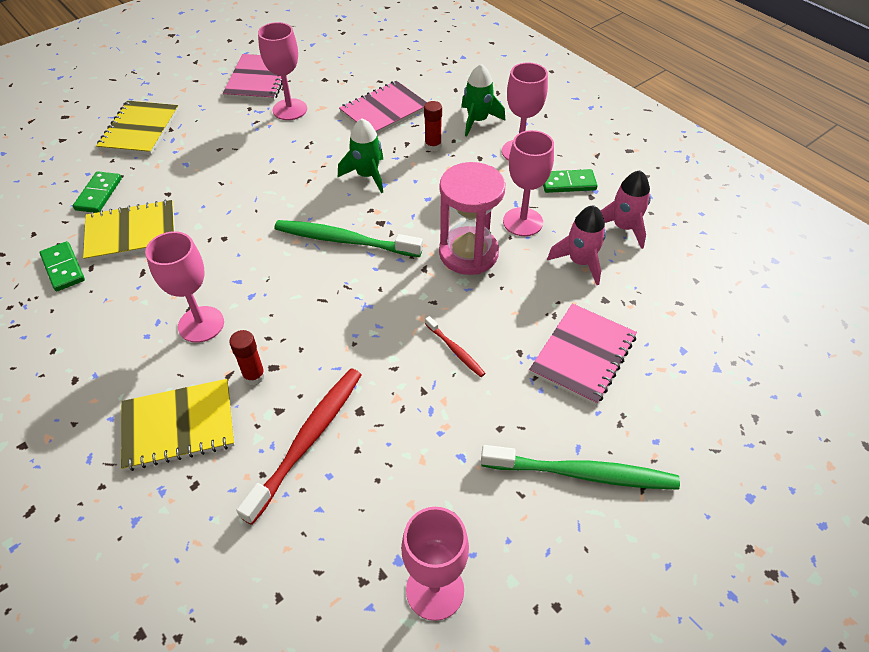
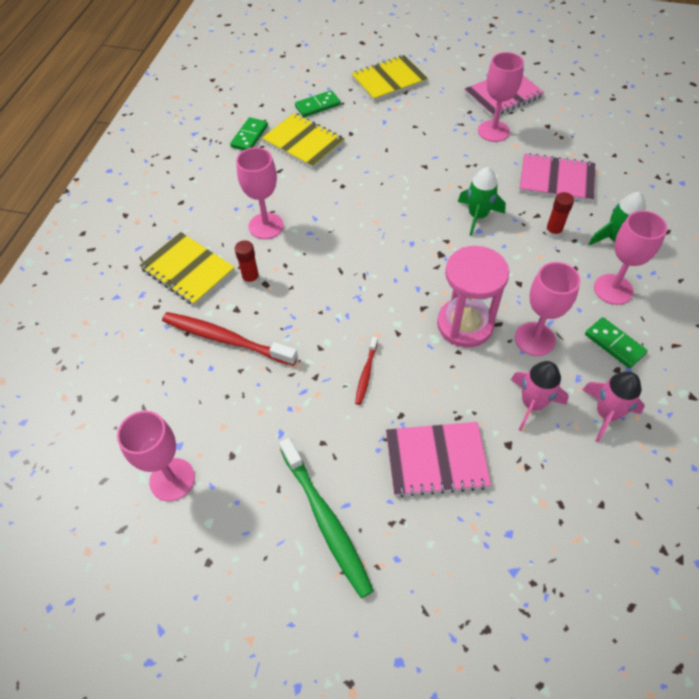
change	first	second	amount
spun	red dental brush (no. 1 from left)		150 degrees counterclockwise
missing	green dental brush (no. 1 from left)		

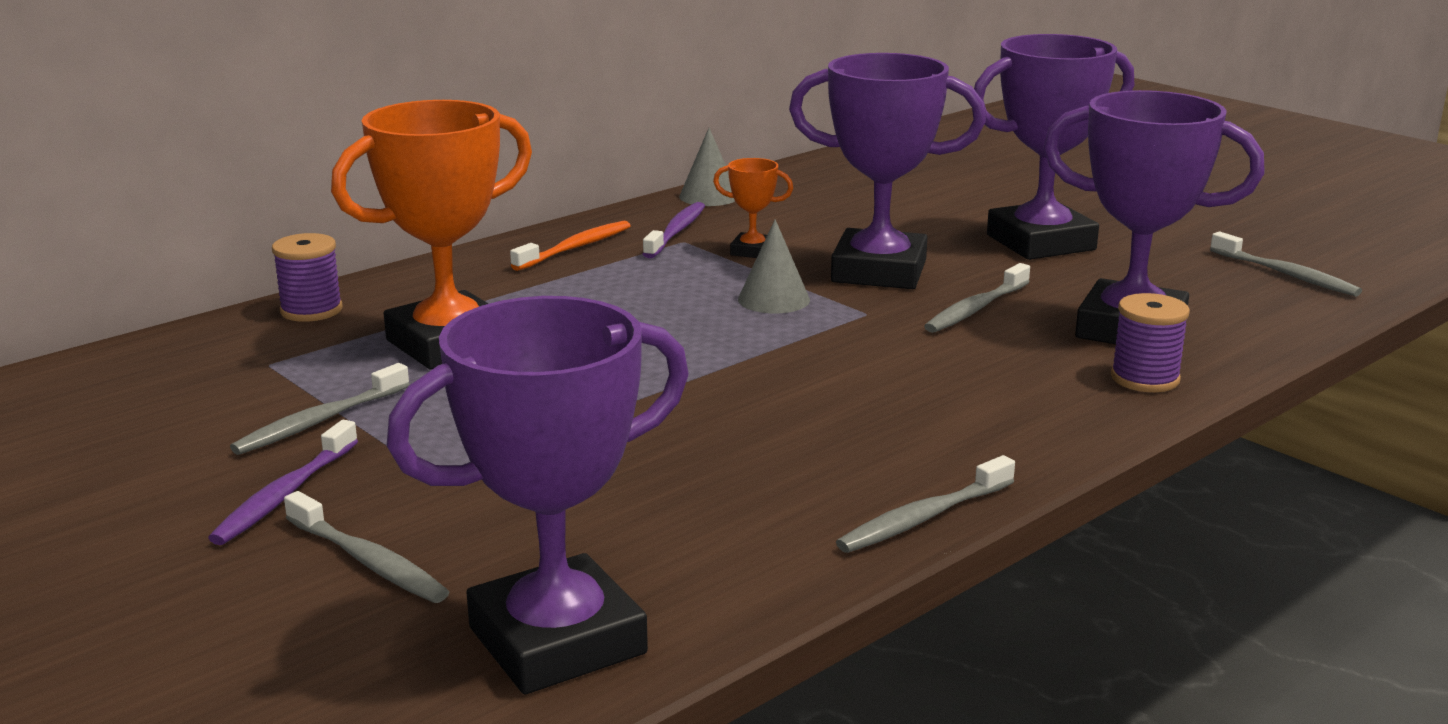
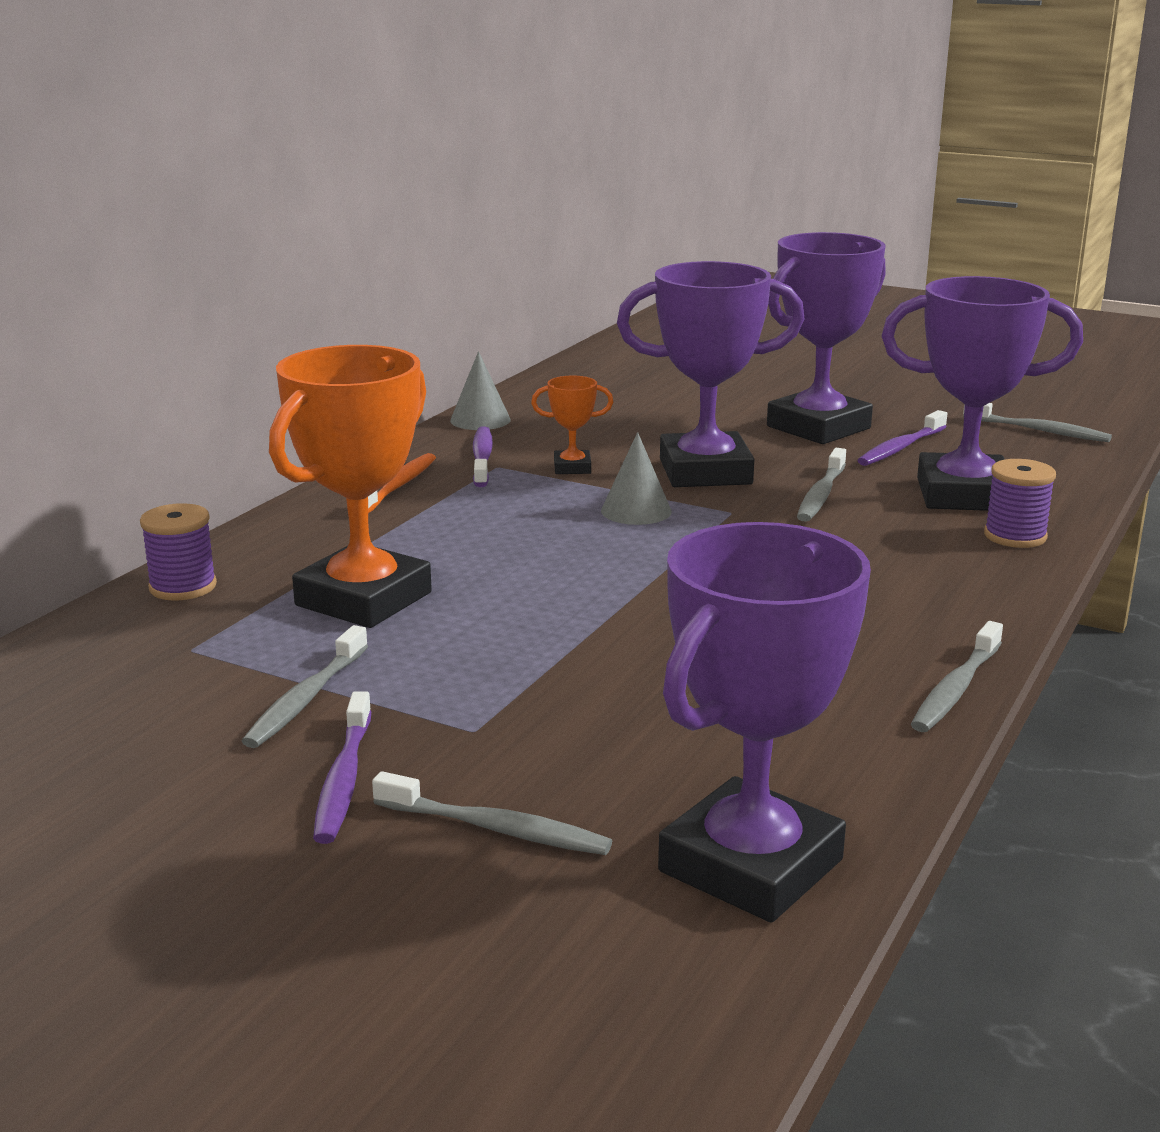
change	first	second	amount
appeared		royal purple dental brush (no. 3 from left)	

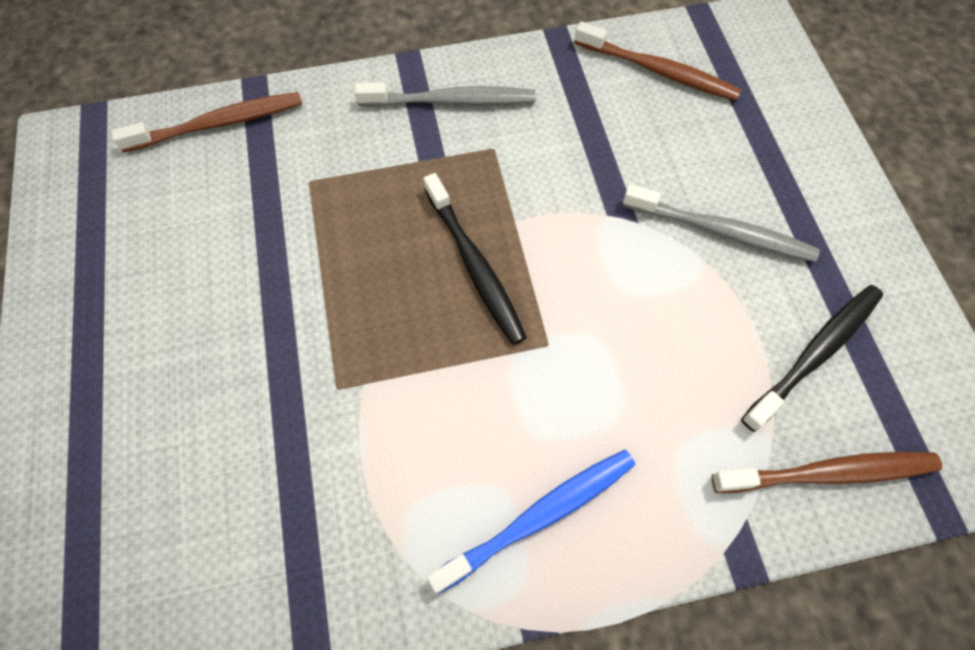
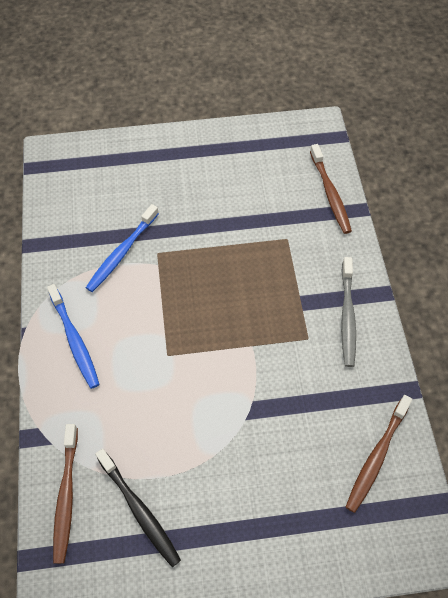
change	first	second	amount
missing	ebony dental brush (no. 1 from left)		
missing	grey dental brush (no. 2 from left)		
appeared		royal blue dental brush (no. 2 from left)	

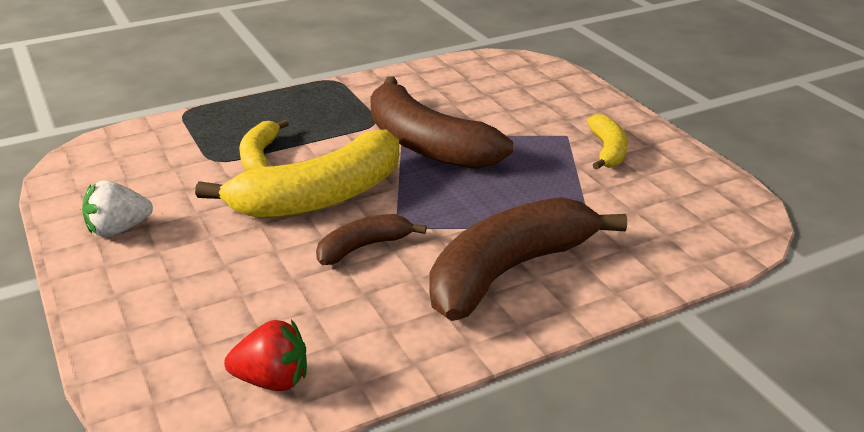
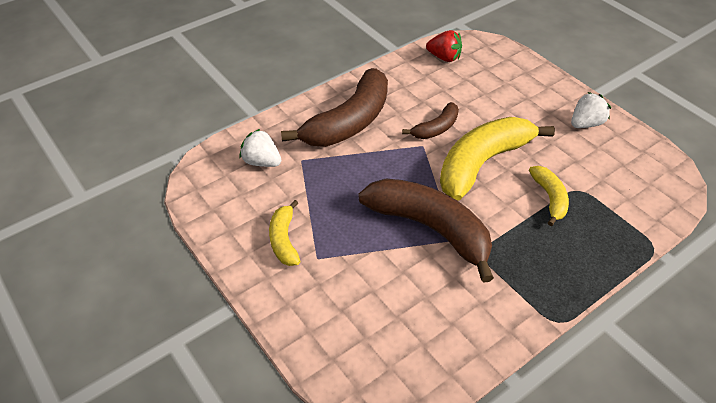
change	first	second	amount
spun	red berry		150 degrees counterclockwise
appeared		white berry (no. 1 from left)	

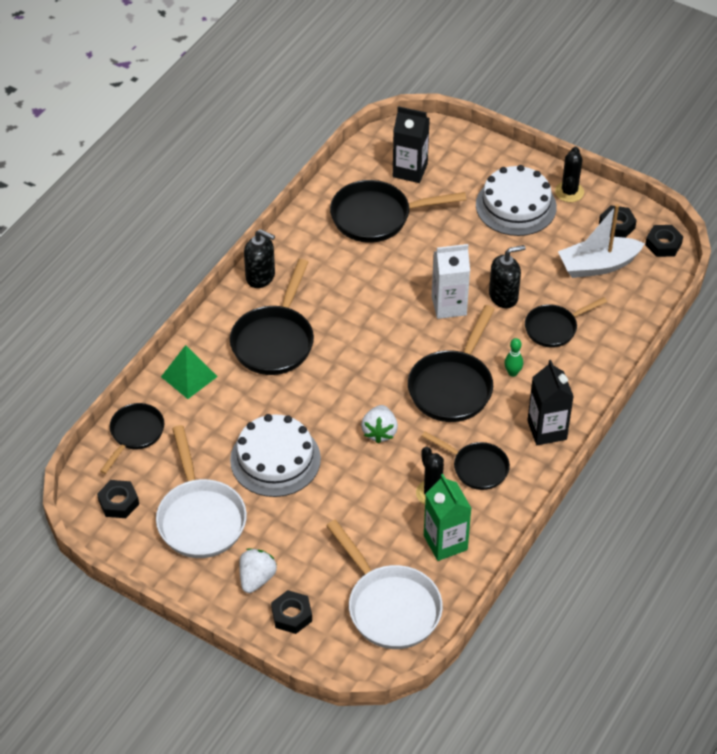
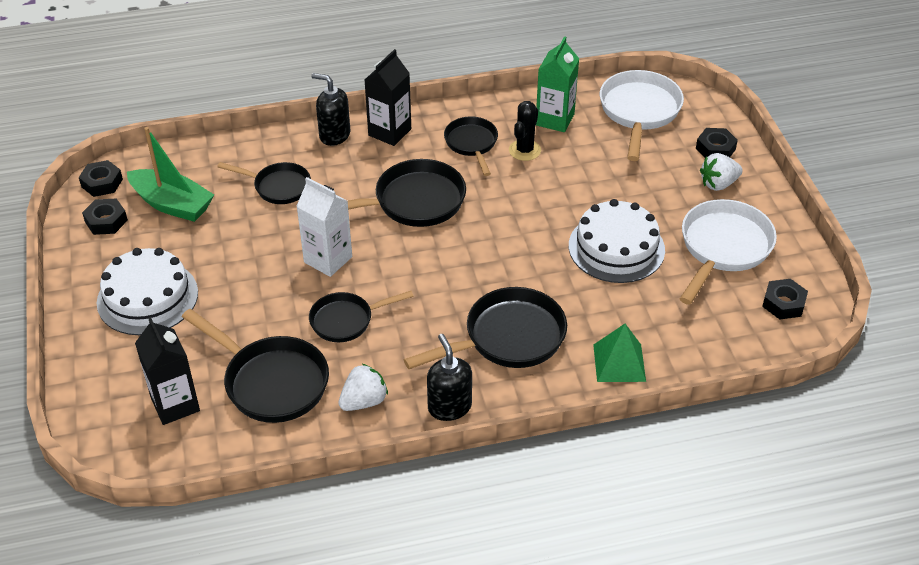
change	first	second	amount
relocated	ebony skillet (no. 1 from left in the first image)	ebony skillet (no. 3 from left)	
relocated	white berry (no. 2 from left in the first image)	white berry (no. 1 from left)	
relocated	ebony soap dispenser (no. 2 from left in the first image)	ebony soap dispenser (no. 1 from left)	
missing	green tenpin		
missing	ebony prickly plant (no. 2 from left)		
colour	white toy boat	green toy boat	

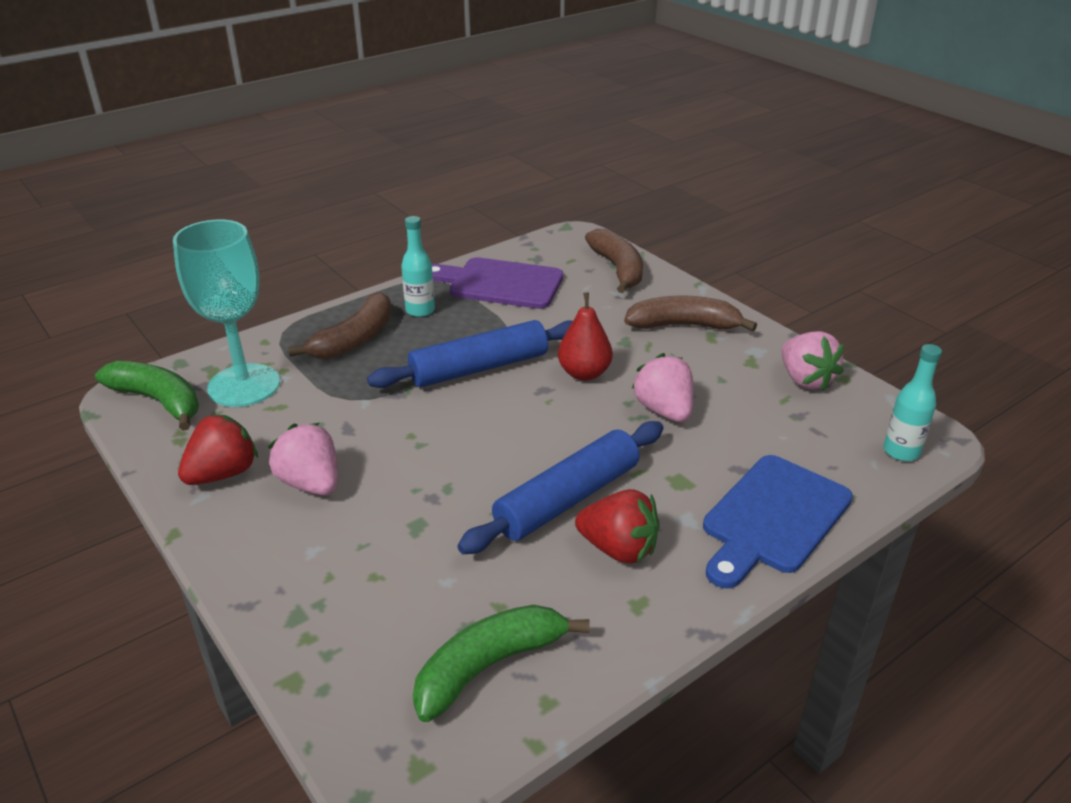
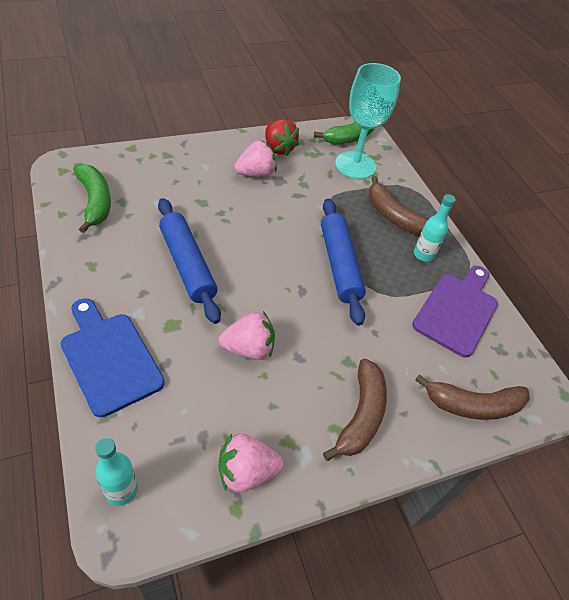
change	first	second	amount
missing	red toy pear		
missing	red berry (no. 2 from left)		

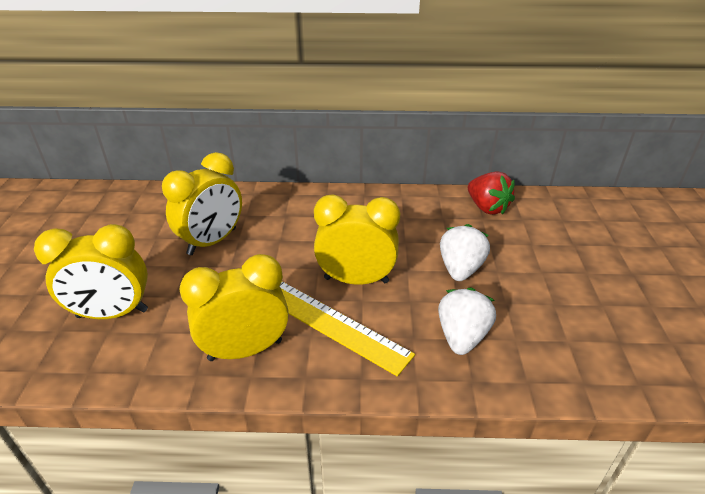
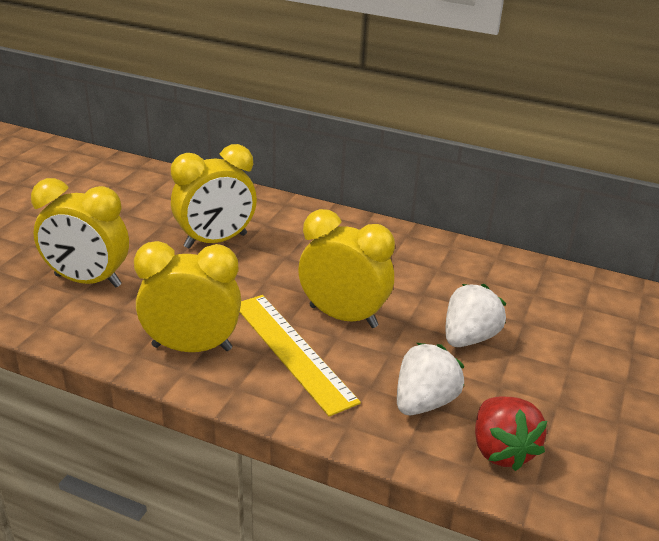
change	first	second	amount
relocated	red berry		

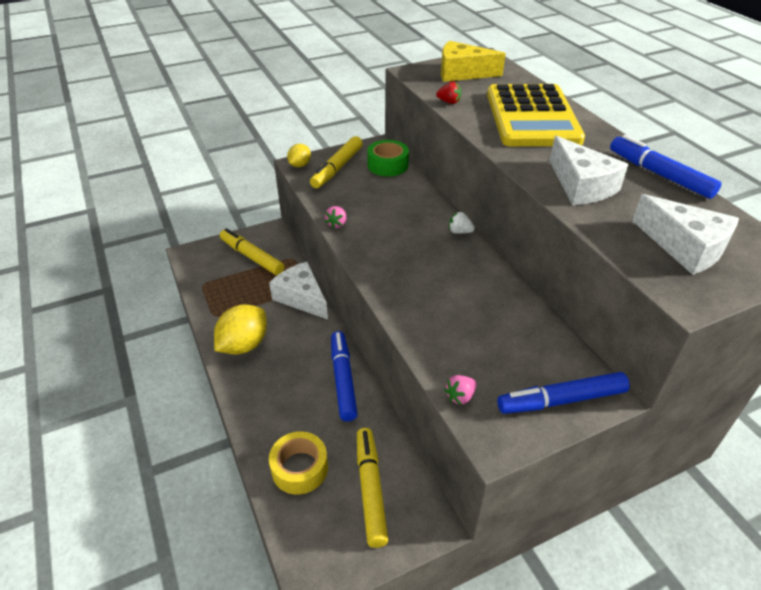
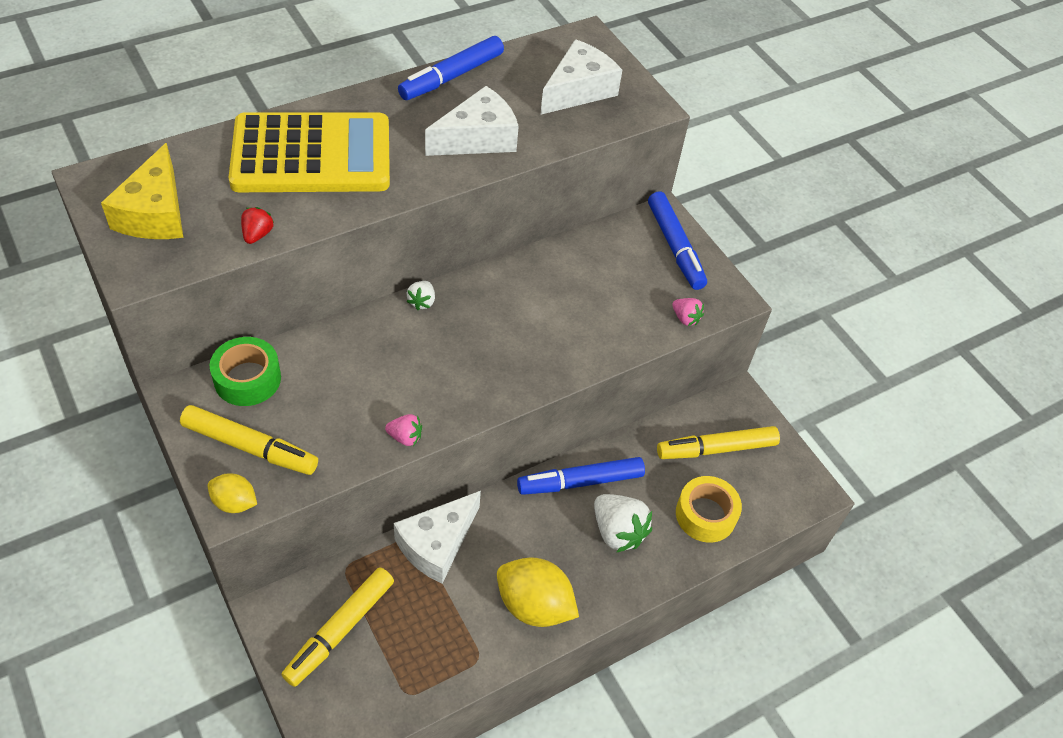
change	first	second	amount
appeared		white berry (no. 2 from left)	

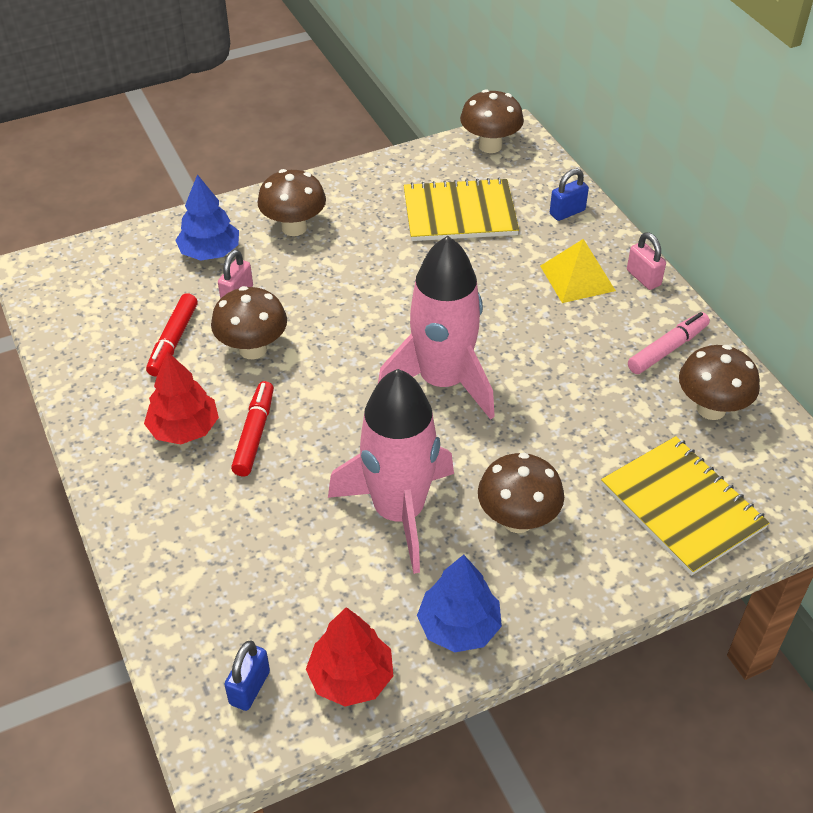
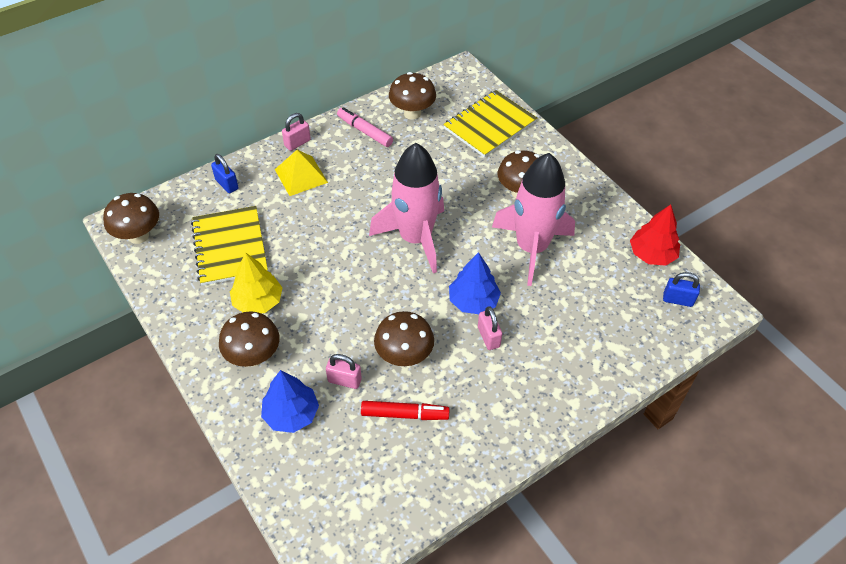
change	first	second	amount
missing	red tree (no. 1 from left)		
exchanged	red marker pen (no. 2 from left)	rose-pink small lock (no. 3 from left)	
relocated	royal blue tree (no. 2 from left)		
appeared		yellow tree	

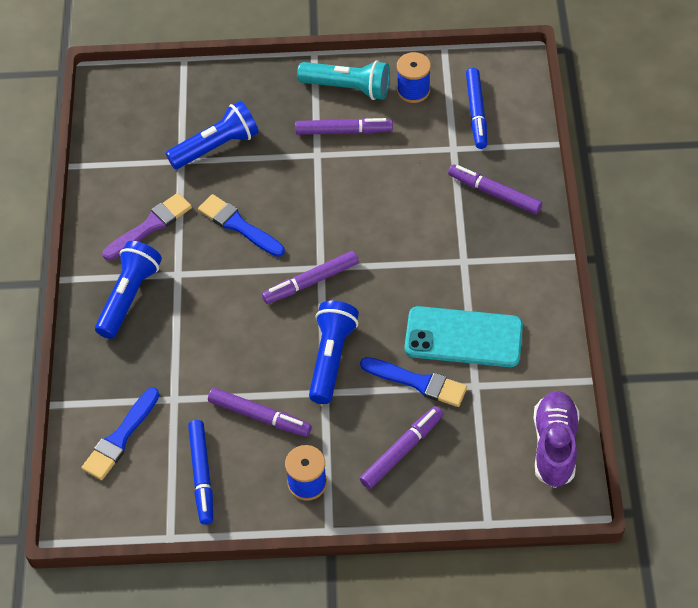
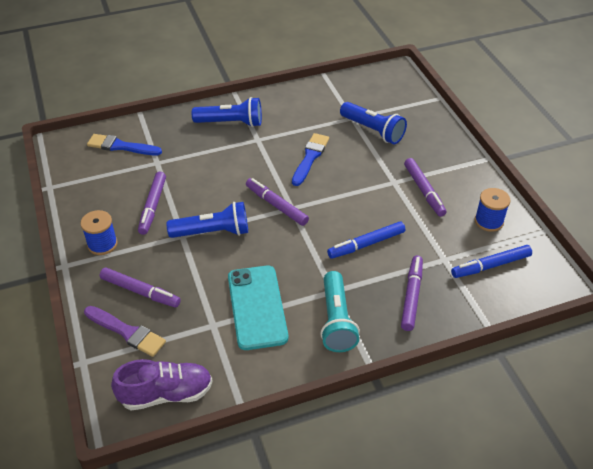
change	first	second	amount
relocated	royal purple paintbrush		
relocated	royal blue marker pen (no. 1 from left)		
relocated	aqua pocket torch		
missing	royal blue paintbrush (no. 3 from left)		

